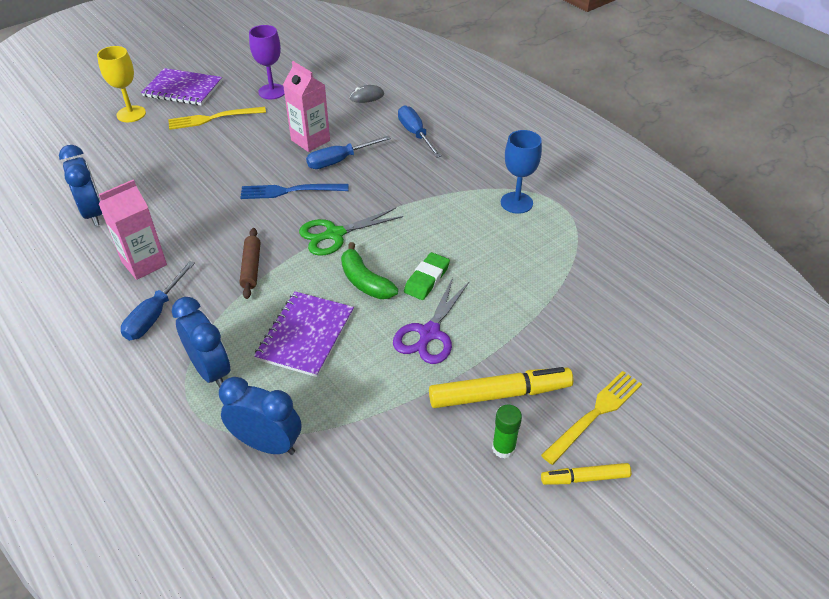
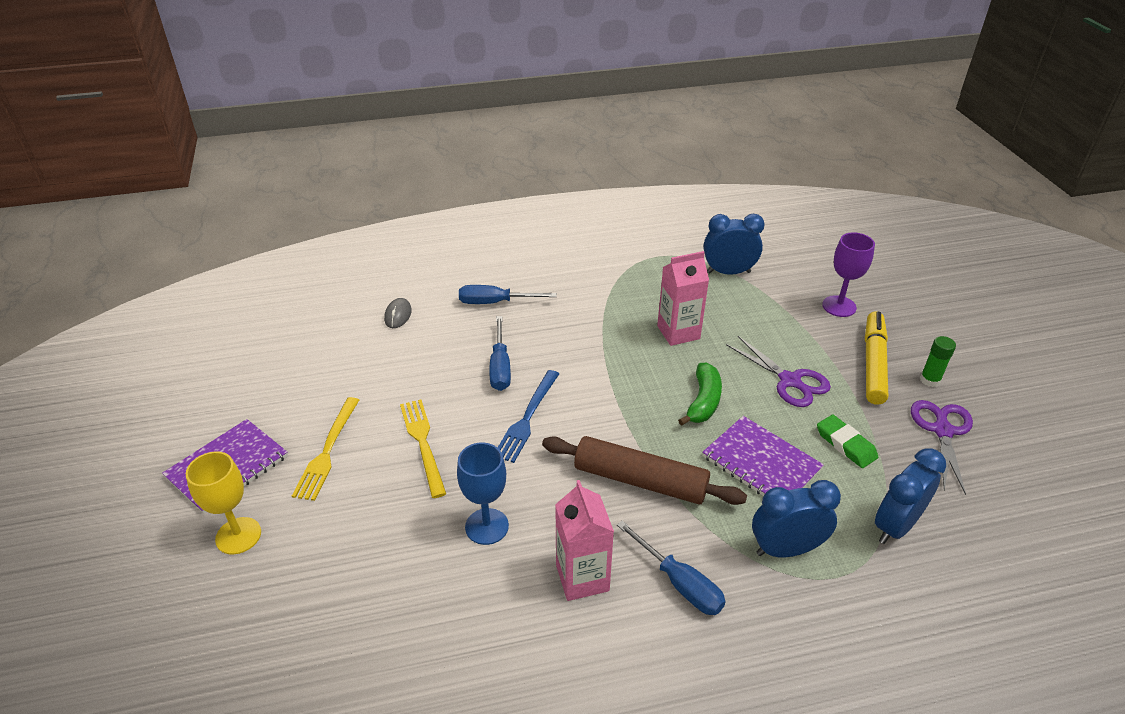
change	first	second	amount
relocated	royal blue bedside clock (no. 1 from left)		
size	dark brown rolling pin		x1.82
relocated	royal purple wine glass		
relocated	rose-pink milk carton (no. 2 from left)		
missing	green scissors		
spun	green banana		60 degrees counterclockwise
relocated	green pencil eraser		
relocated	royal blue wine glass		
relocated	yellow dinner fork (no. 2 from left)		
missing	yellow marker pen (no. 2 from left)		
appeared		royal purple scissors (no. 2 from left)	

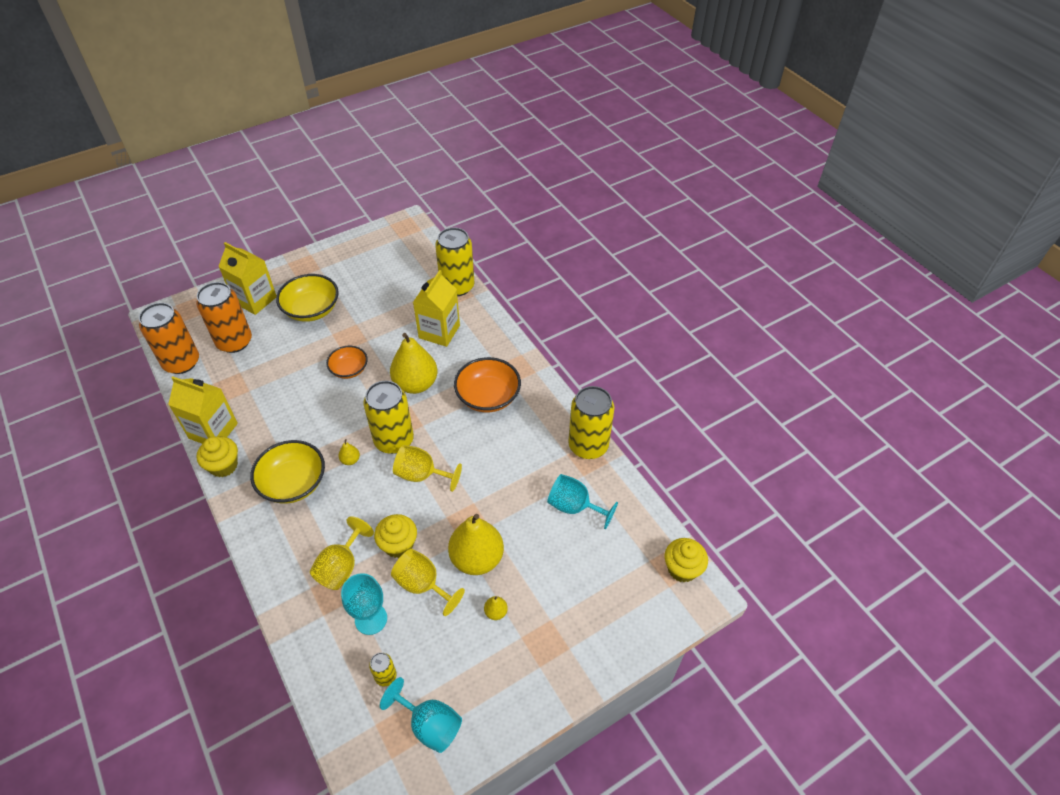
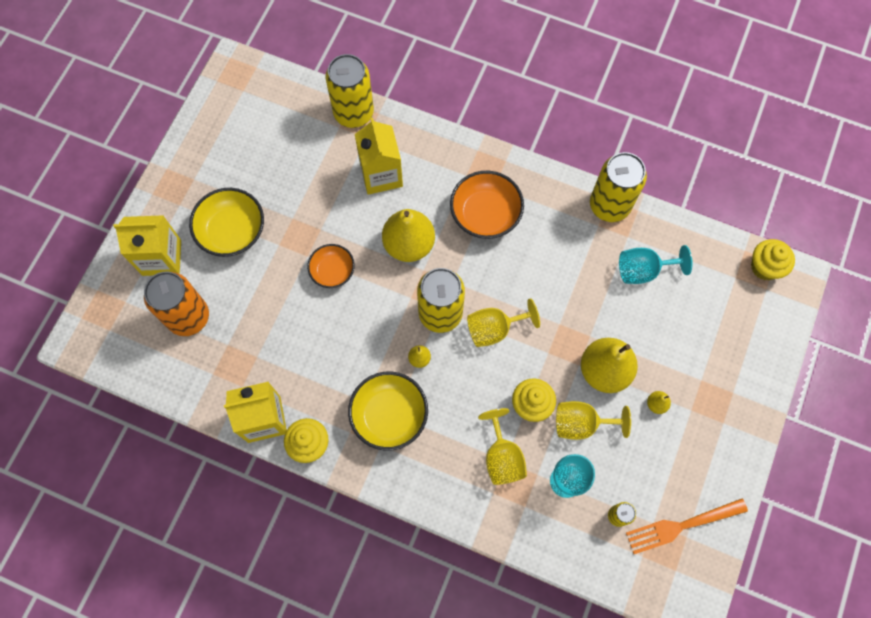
change	first	second	amount
missing	orange can (no. 1 from left)		
exchanged	aqua wine glass (no. 2 from left)	orange dinner fork	

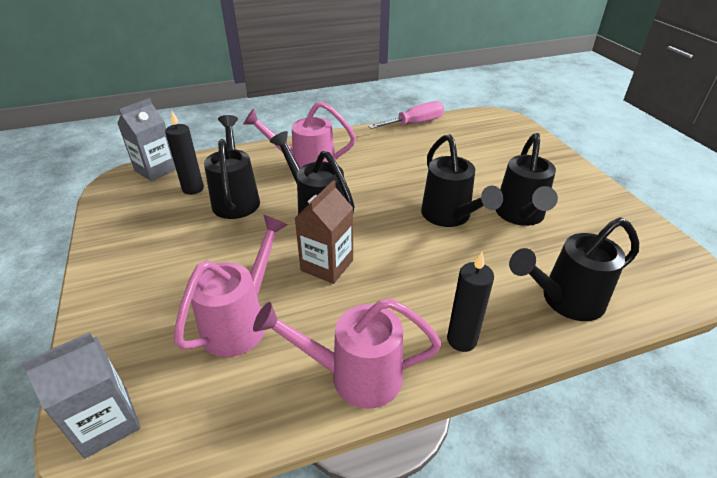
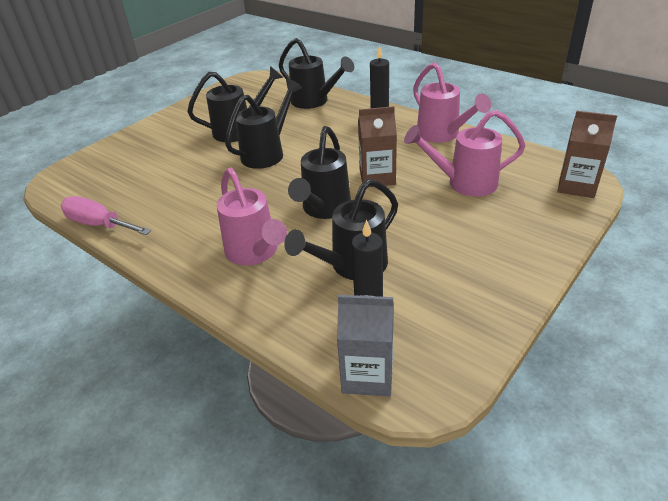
change	first	second	amount
colour	grey milk carton (no. 1 from left)	dark brown milk carton (no. 2 from left)	

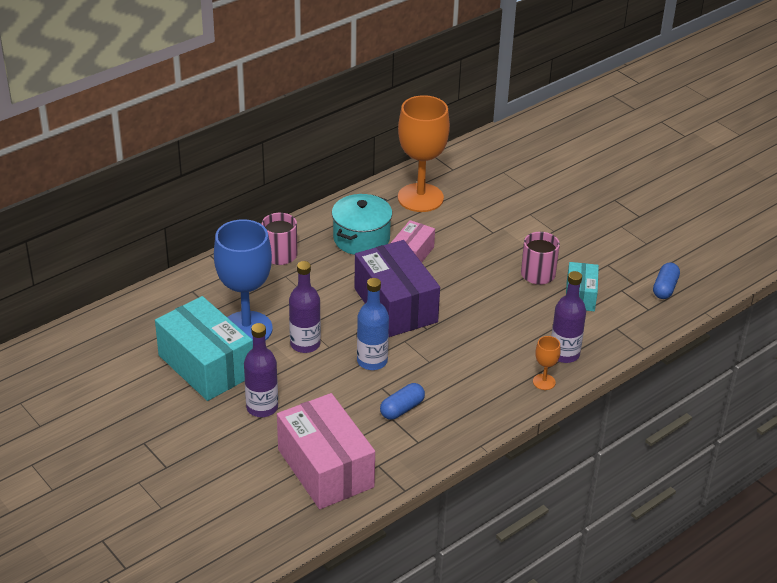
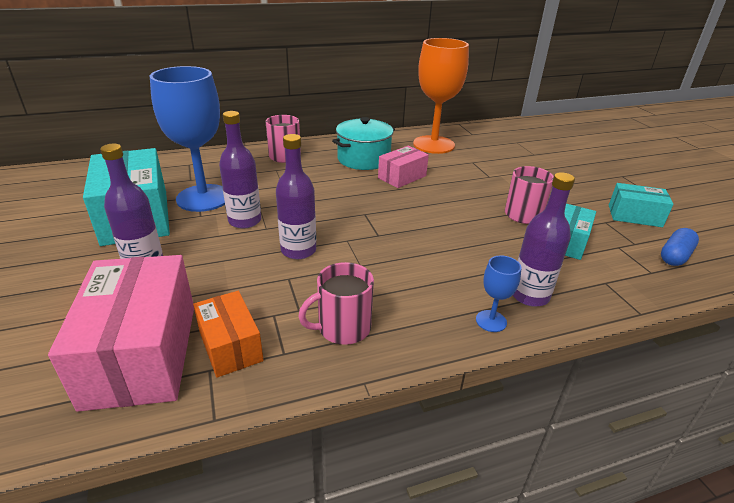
change	first	second	amount
missing	royal purple package		
colour	royal blue flask	royal purple flask (no. 3 from left)	
missing	royal blue capsule (no. 1 from left)		
colour	orange wine glass (no. 2 from left)	royal blue wine glass (no. 2 from left)	
appeared		orange package	
appeared		rose-pink tea mug (no. 2 from left)	
appeared		aqua package (no. 3 from left)	

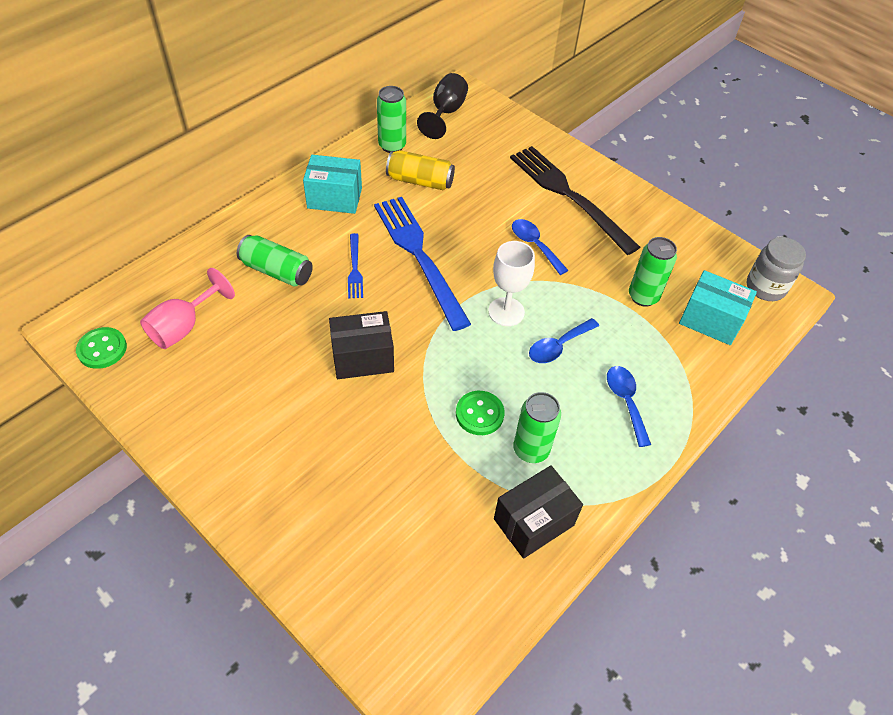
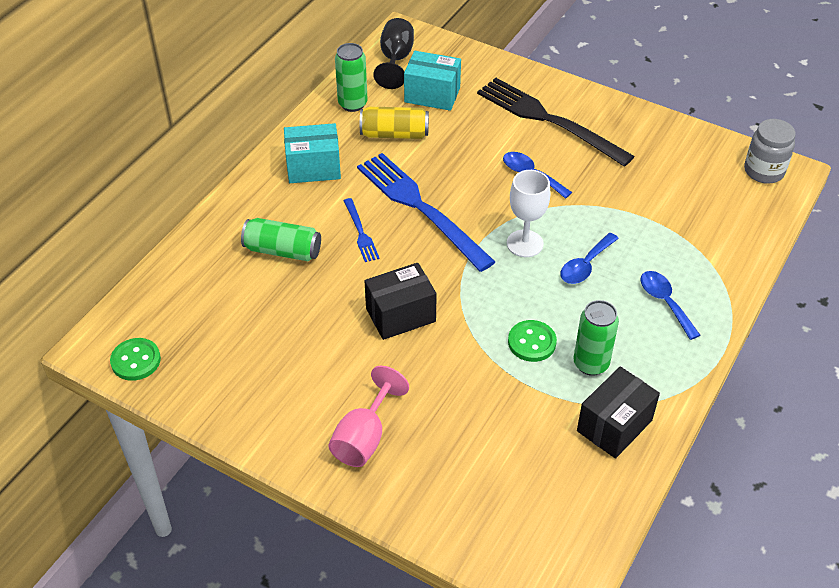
change	first	second	amount
relocated	rose-pink wine glass		
missing	green can (no. 4 from left)		
relocated	aqua package (no. 2 from left)		

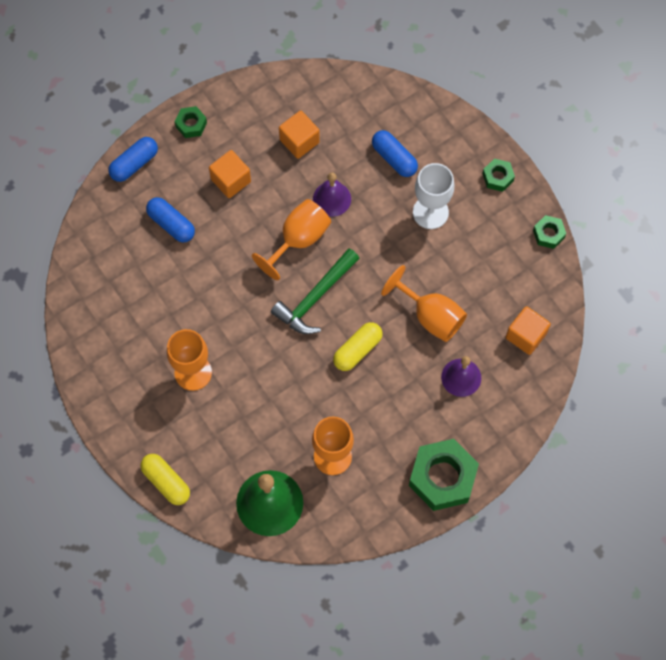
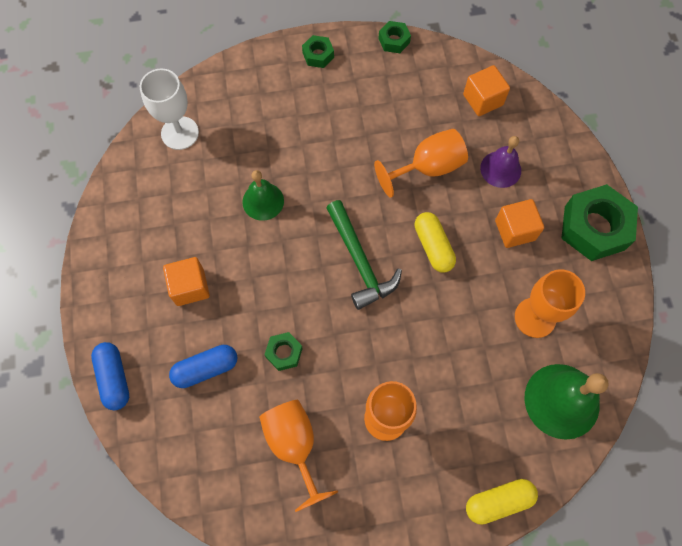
change	first	second	amount
relocated	green hexagon nut (no. 1 from left)		
relocated	orange wine glass (no. 2 from left in the first image)	orange wine glass (no. 1 from left)	
relocated	orange cube (no. 2 from left in the first image)	orange cube (no. 3 from left)	
colour	royal purple school bell (no. 1 from left)	green school bell (no. 1 from left)	
missing	royal blue capsule (no. 3 from left)		
relocated	white wine glass		

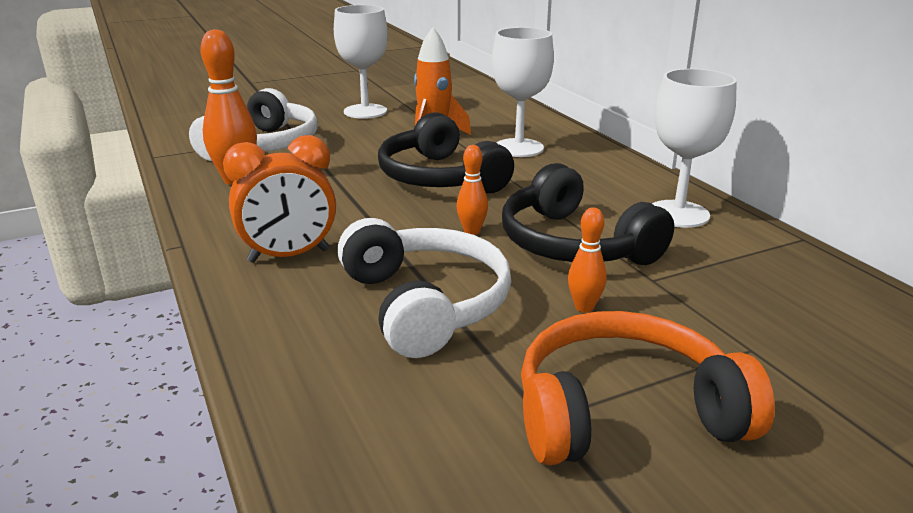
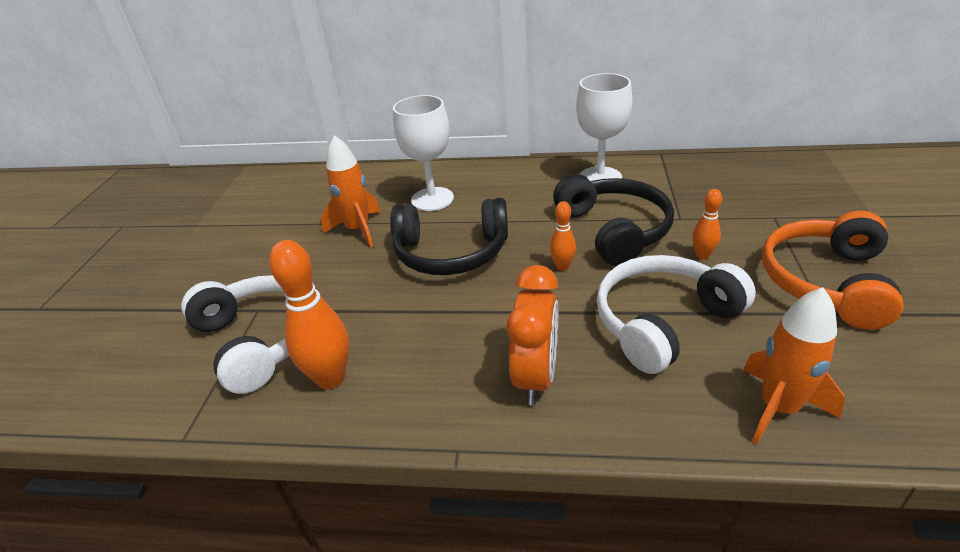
change	first	second	amount
missing	white wine glass (no. 1 from left)		
spun	white over-ear headphones (no. 2 from left)		45 degrees counterclockwise
spun	ebony over-ear headphones (no. 2 from left)		105 degrees counterclockwise
appeared		orange rocket (no. 2 from left)	

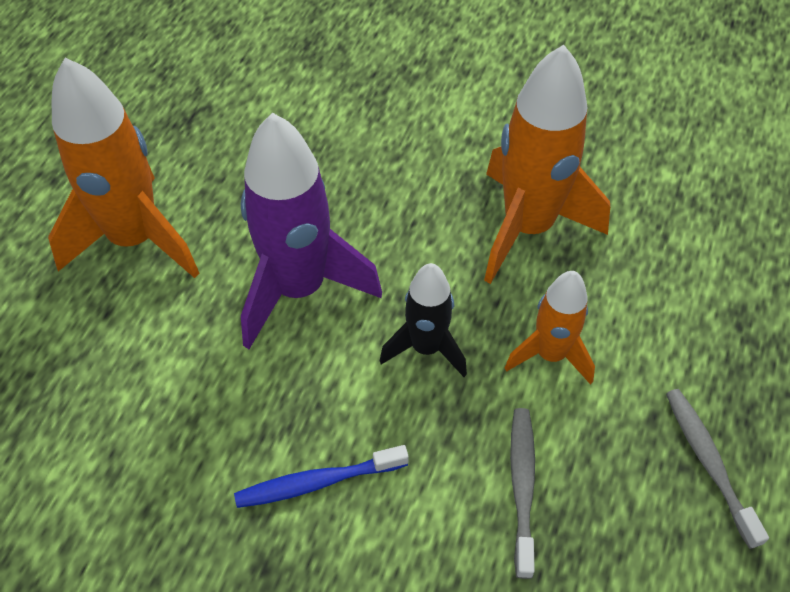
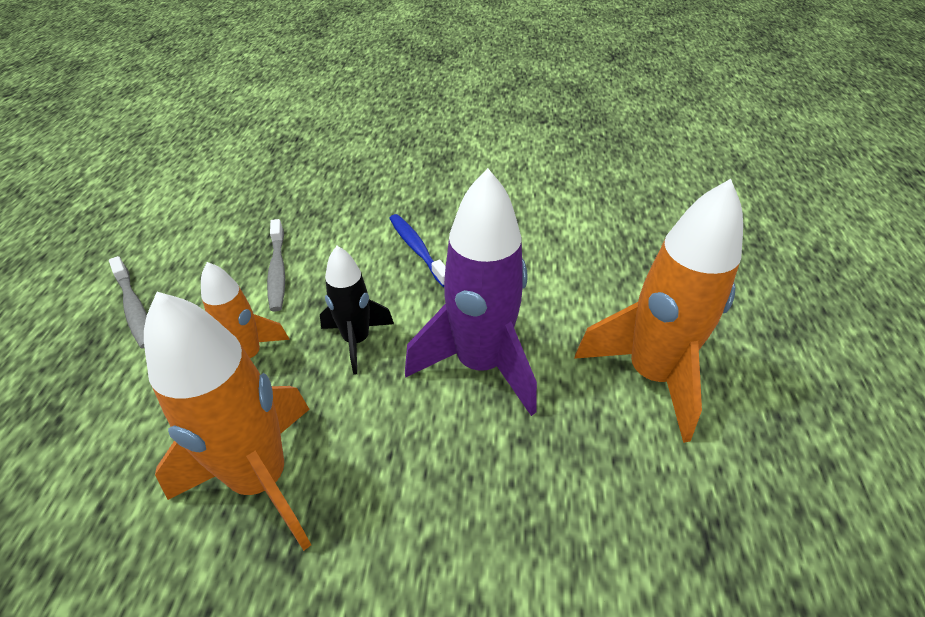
change	first	second	amount
spun	royal blue dental brush		90 degrees counterclockwise

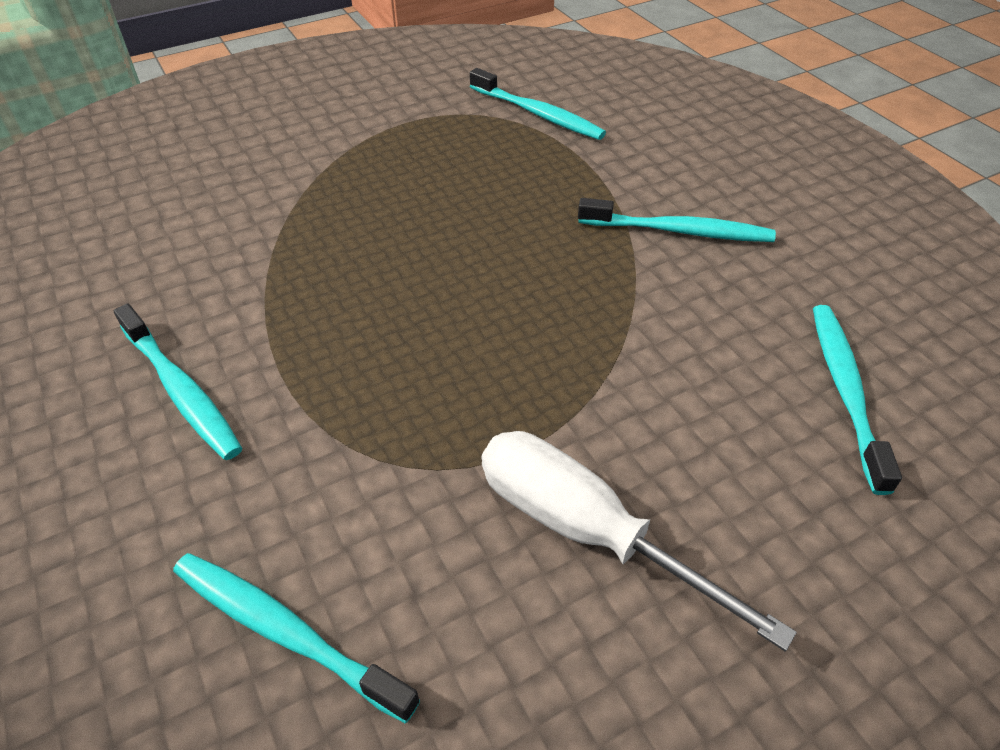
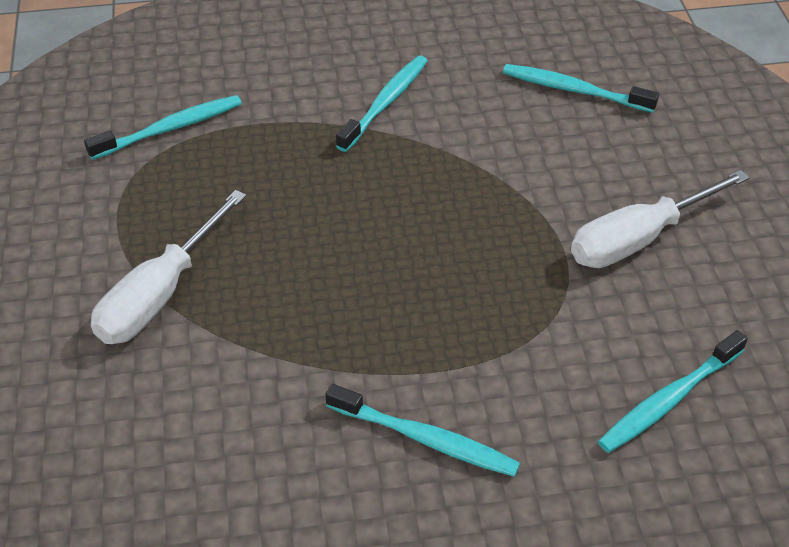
change	first	second	amount
spun	aqua dental brush (no. 1 from left in the first image)	aqua dental brush (no. 3 from left)	45 degrees clockwise
appeared		white screwdriver (no. 1 from left)	

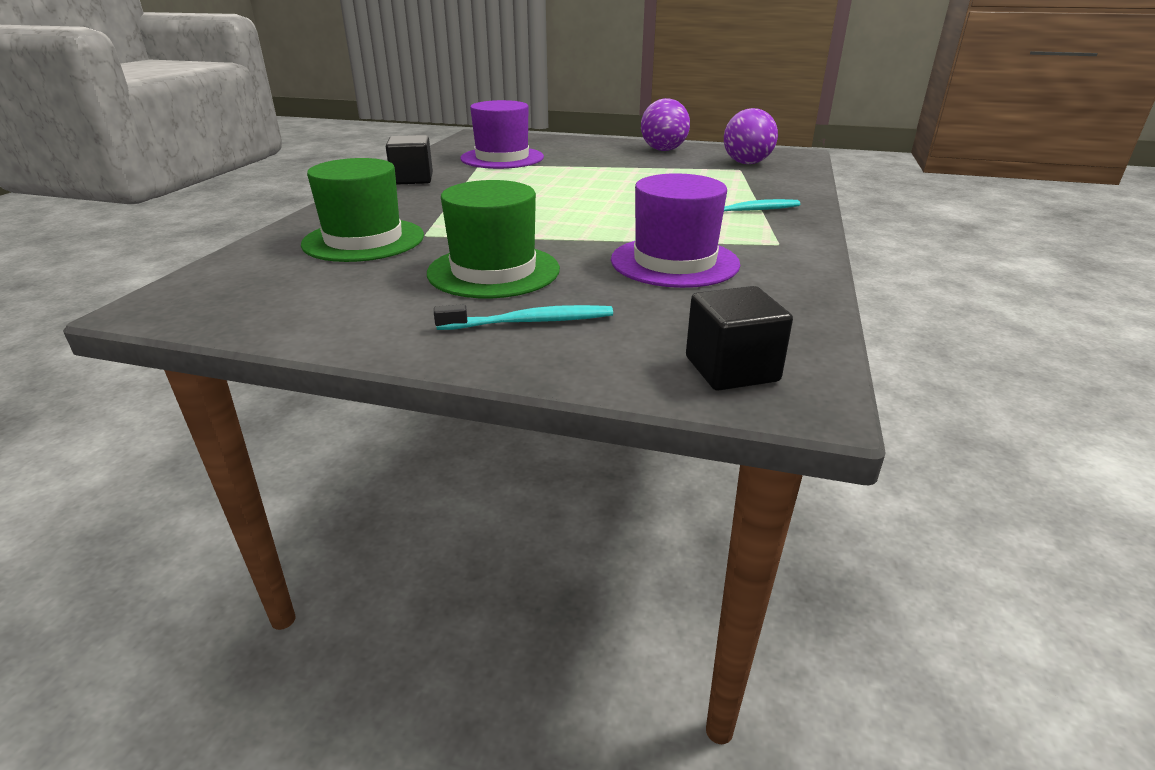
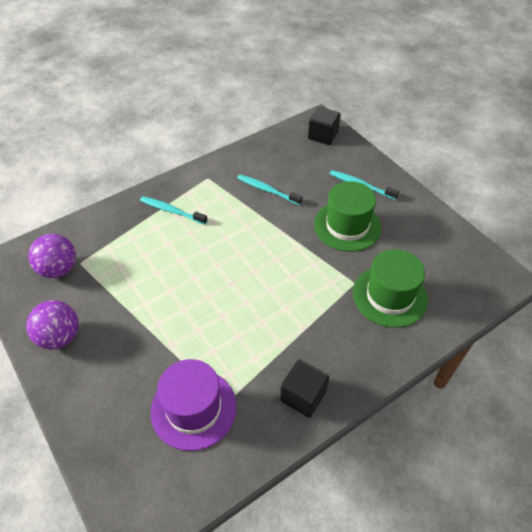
change	first	second	amount
exchanged	royal purple tall hat (no. 2 from left)	aqua dental brush (no. 2 from left)	

